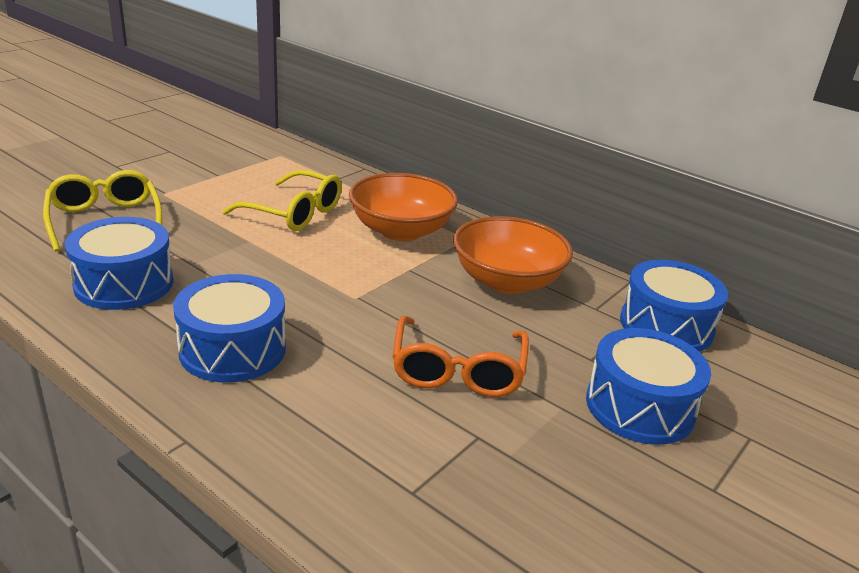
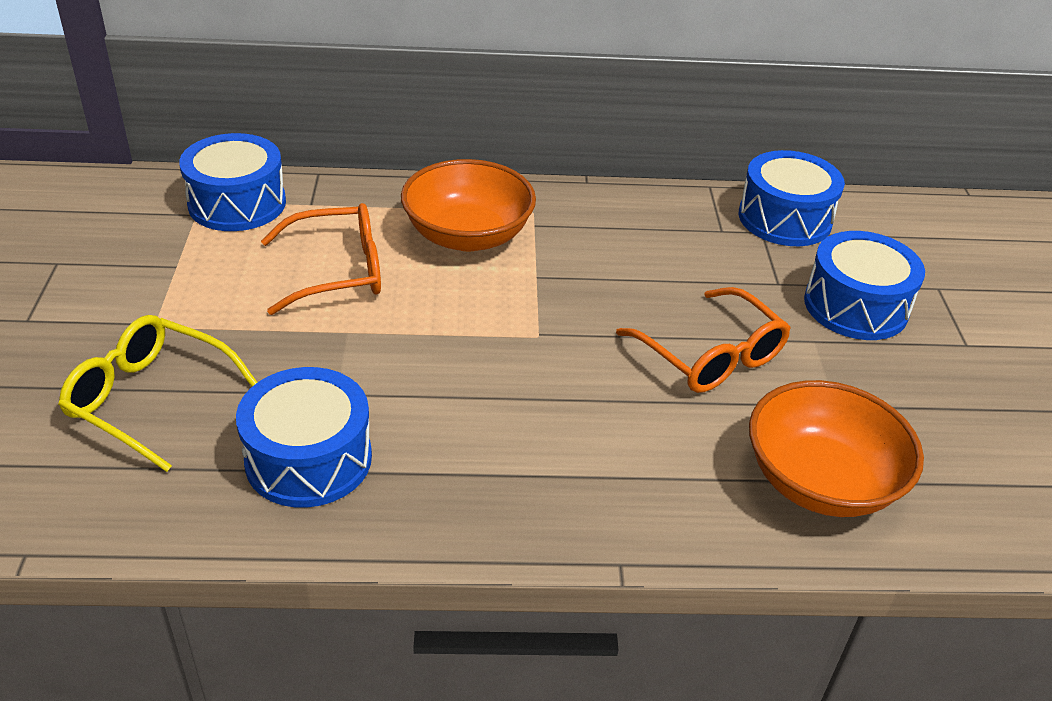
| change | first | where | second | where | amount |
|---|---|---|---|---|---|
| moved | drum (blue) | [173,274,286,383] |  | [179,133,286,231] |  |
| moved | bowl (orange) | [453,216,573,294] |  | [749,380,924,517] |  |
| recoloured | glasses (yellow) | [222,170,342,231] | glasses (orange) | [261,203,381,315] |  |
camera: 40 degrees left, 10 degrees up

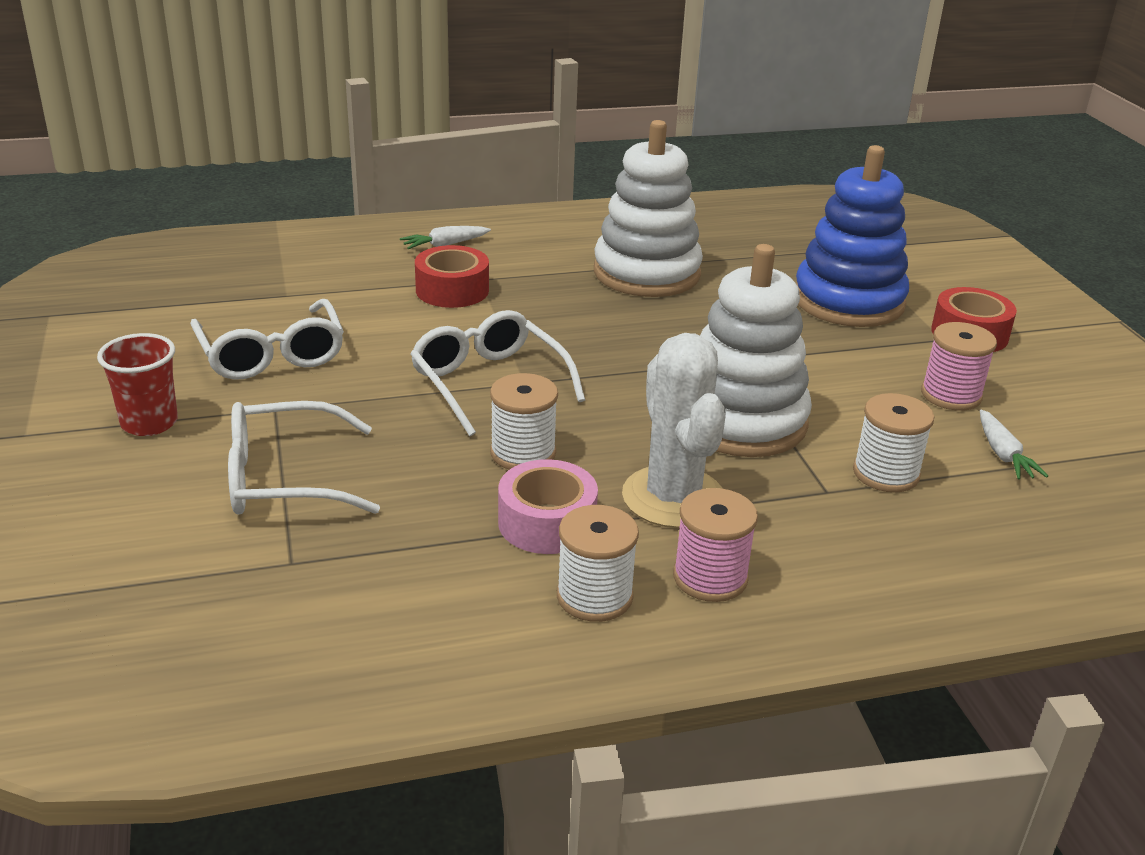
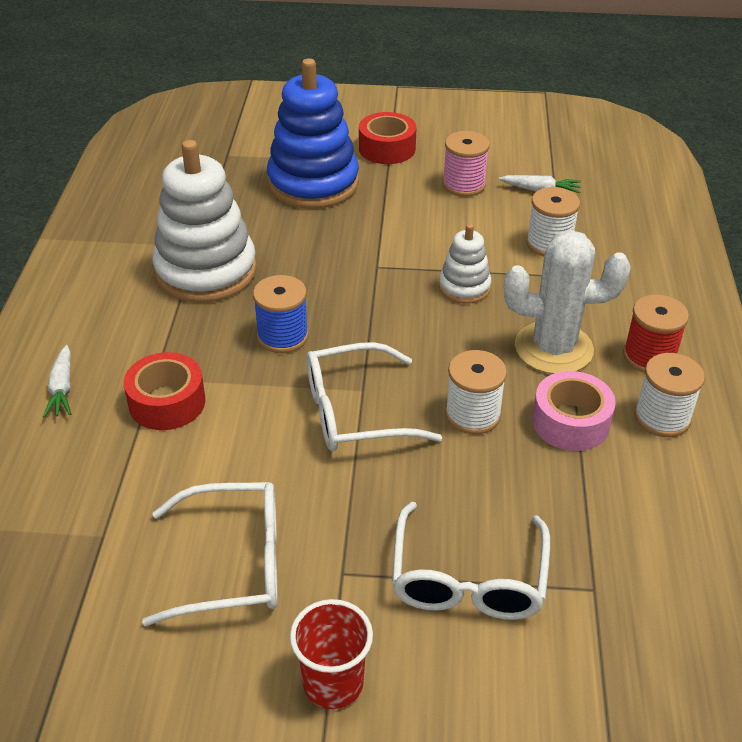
| change | first | where | second | where | amount |
|---|---|---|---|---|---|
| added |  |  | spool (blue) | [253,275,309,353] |  |
| recoloured | spool (pink) | [673,488,758,602] | spool (red) | [623,294,689,373] |  |
| resized | stacking toy (white) | [700,244,812,457] |  | [439,224,492,304] | x0.51 |
camera: 70 degrees left, 10 degrees up

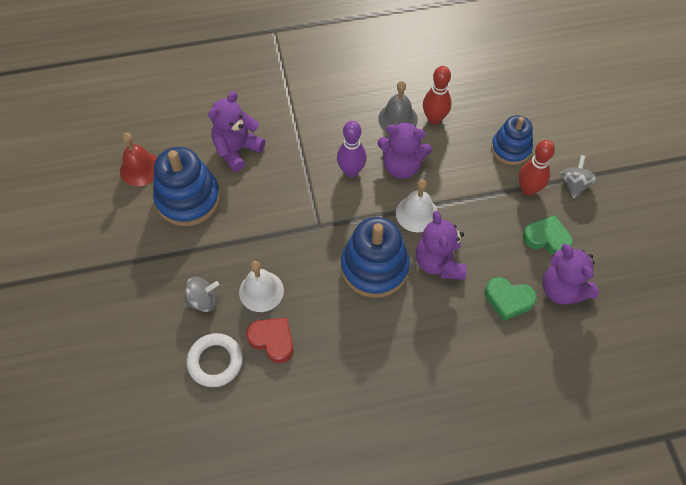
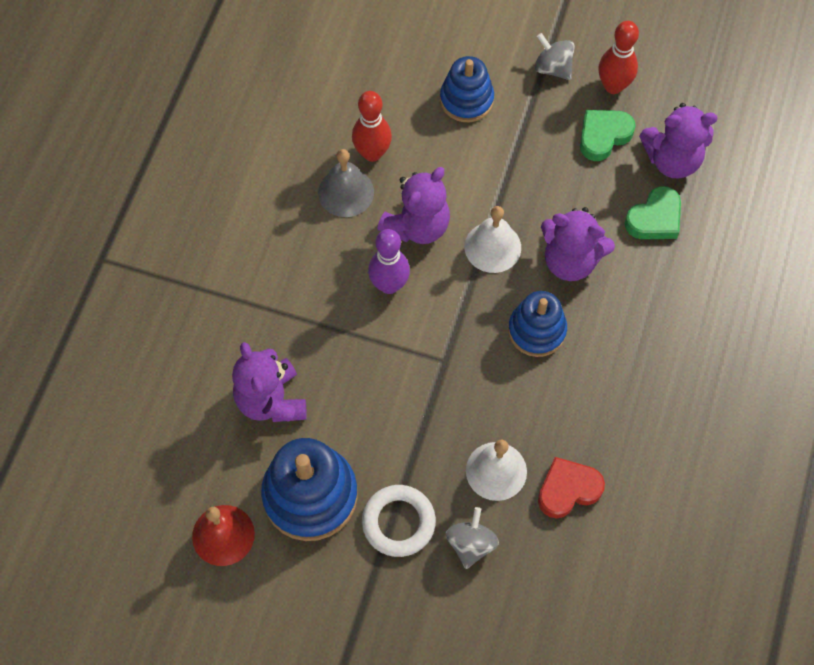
| change | first | where | second | where | amount |
|---|---|---|---|---|---|
| moved | ring (white) | [187,333,243,387] |  | [362,485,436,557] |  |
| moved | bowling pin (red) | [519,140,555,196] |  | [598,21,639,94] |  |
| resized | stacking toy (blue) | [341,217,410,298] |  | [508,291,567,357] | x0.65 |
camera: 60 degrees left, 5 degrees up

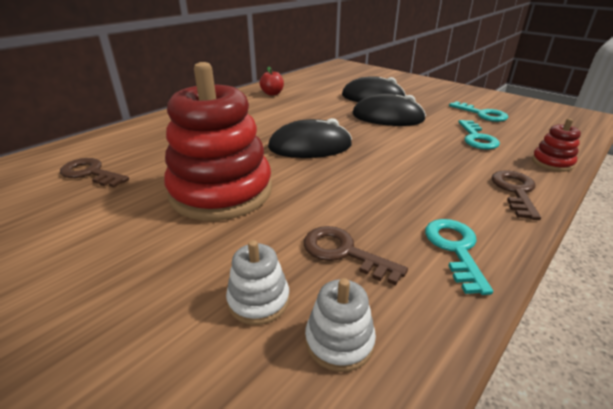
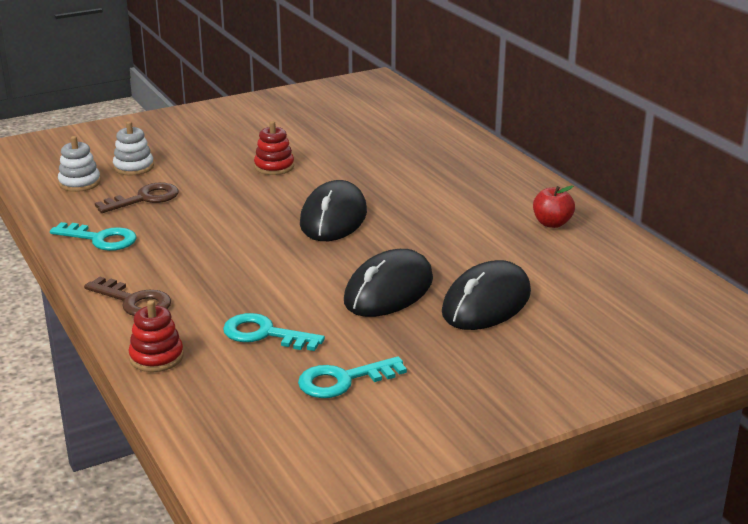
| change | first | where | second | where | amount |
|---|---|---|---|---|---|
| removed | key (brown) | [60,158,129,187] |  |  |  |
| resized | stacking toy (red) | [164,62,272,221] |  | [254,121,294,175] | x0.42 |
camera: 110 degrees right, 5 degrees down

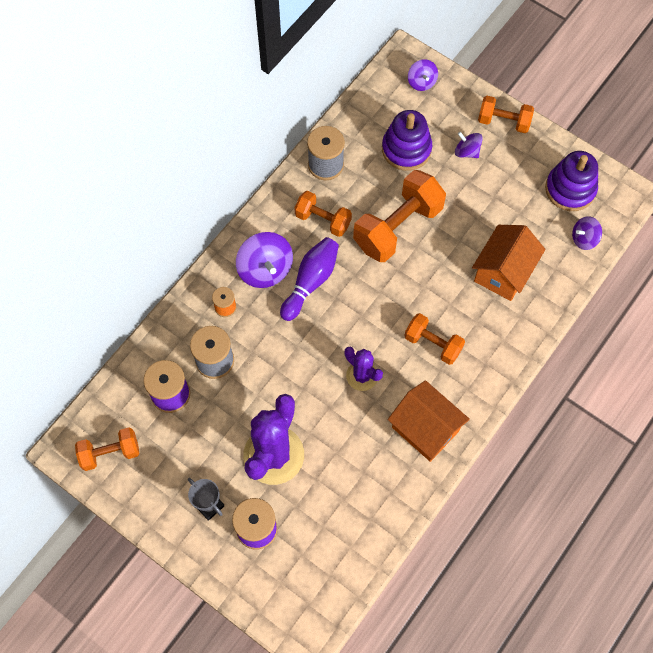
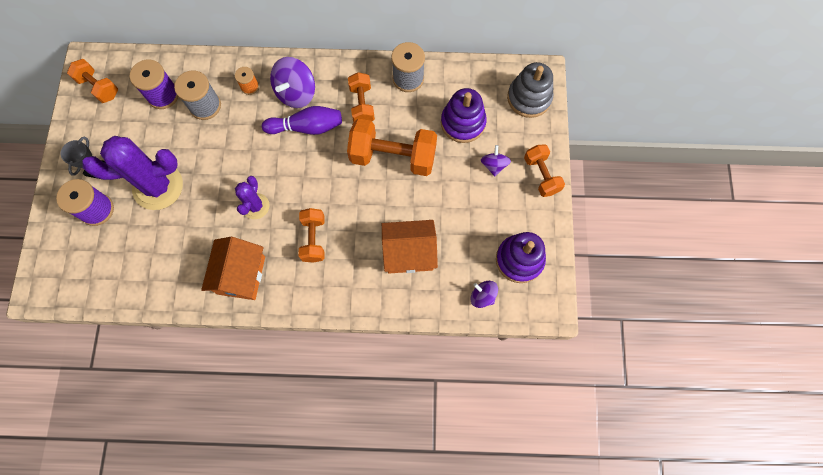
| change | first | where | second | where | amount |
|---|---|---|---|---|---|
| replaced | spinning top (purple) | [408,59,438,91] | stacking toy (grey) | [507,62,553,118] |  |
camera: 55 degrees right, 5 degrees up

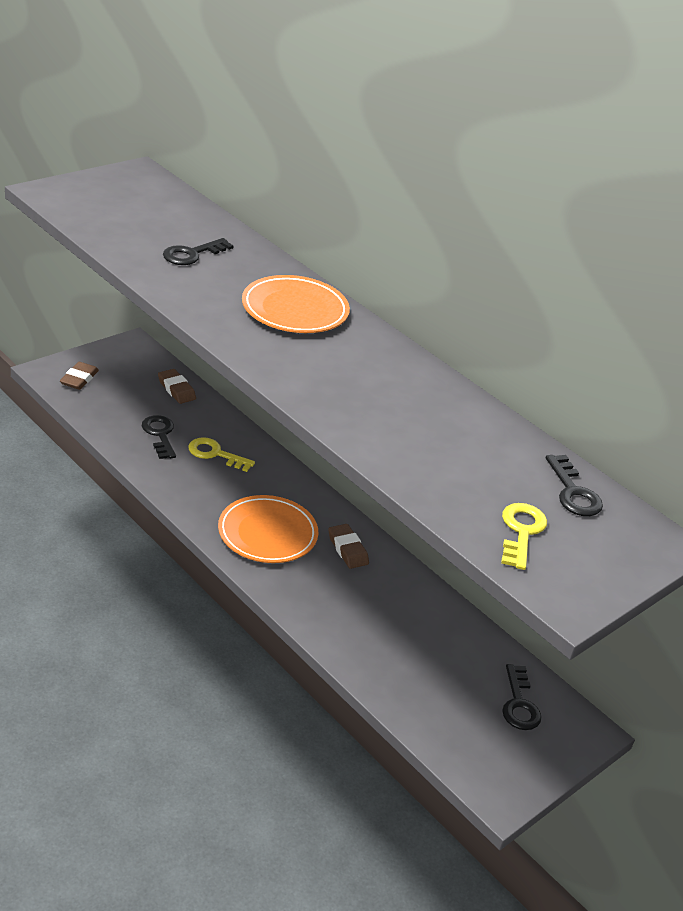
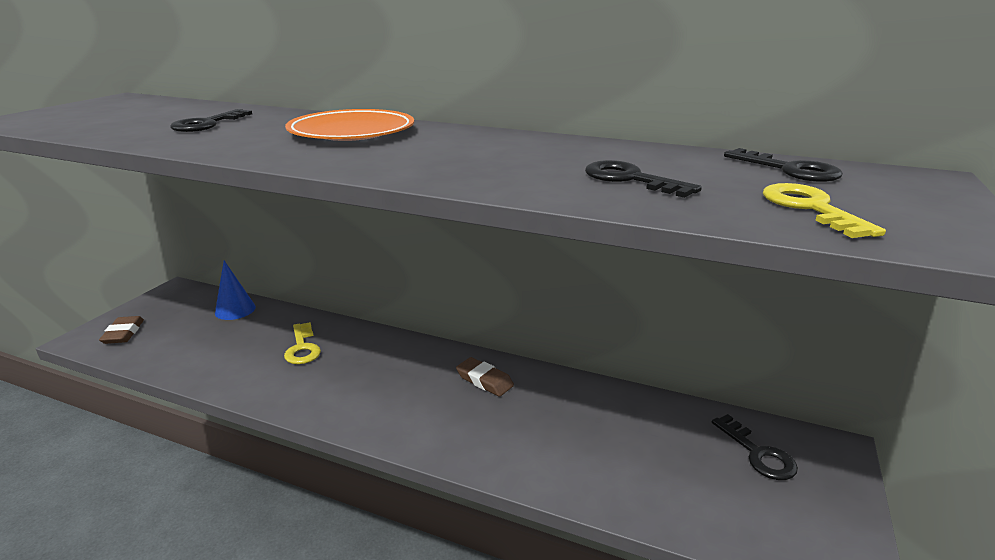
| change | first | where | second | where | amount |
|---|---|---|---|---|---|
| removed | plate (orange) | [218,495,318,563] |  |  |  |
| moved | key (black) | [142,415,176,459] |  | [585,160,702,198] |  |
| replaced | eraser (brown) | [158,369,196,404] | cone (blue) | [215,261,256,320] |  |
| turned | key (yellow) | [188,437,255,472] |  | [284,322,321,364] | 105 degrees counterclockwise |
camera: 20 degrees left, 10 degrees down

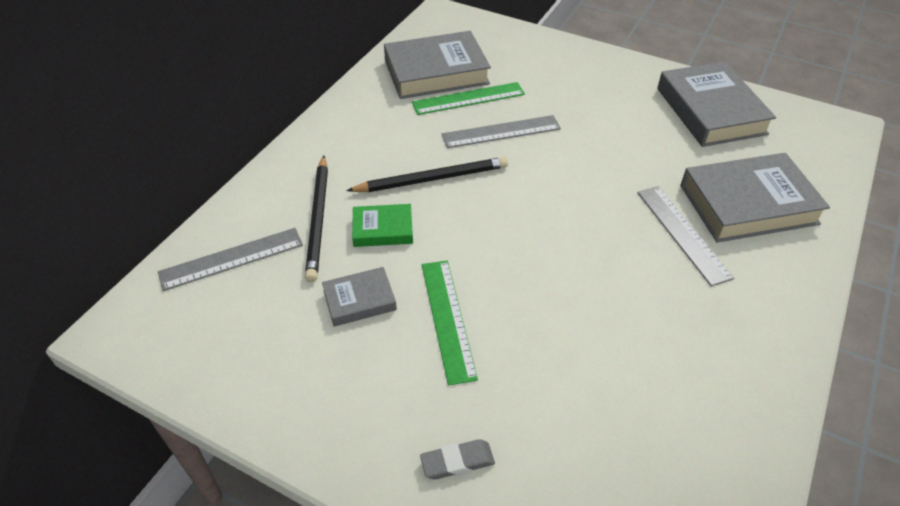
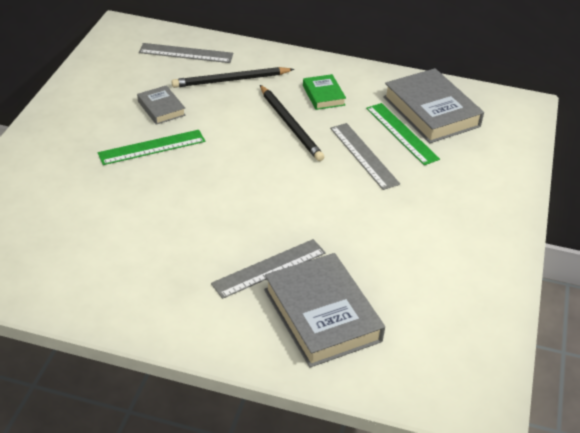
| change | first | where | second | where | amount |
|---|---|---|---|---|---|
| removed | eraser (grey) | [420,439,495,479] |  |  |  |
| removed | book (grey) | [657,61,776,147] |  |  |  |
| moved | book (green) | [352,204,413,247] |  | [303,74,346,110] |  |
| turned | ruler (grey) | [158,228,303,291] |  | [139,43,233,63] | 45 degrees counterclockwise |
camera: 75 degrees right, 5 degrees down

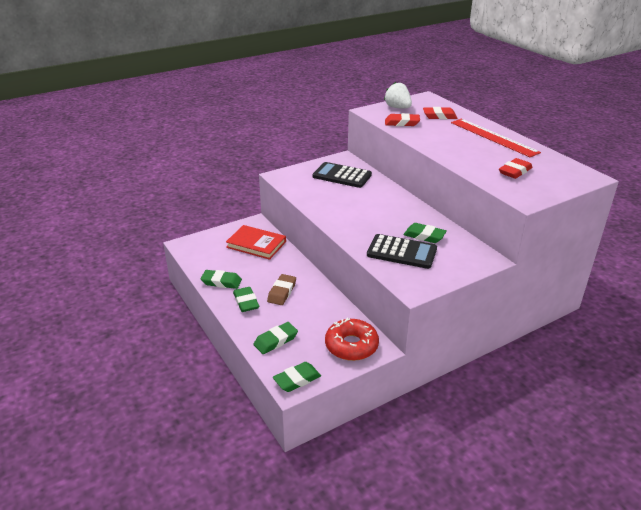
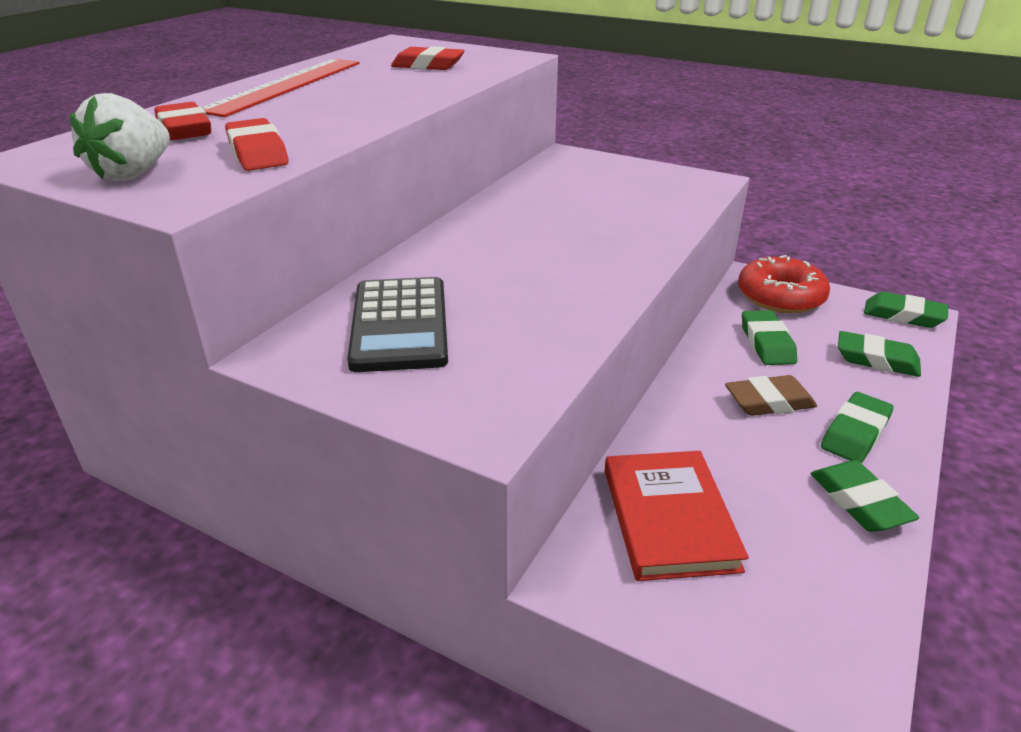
| change | first | where | second | where | amount |
|---|---|---|---|---|---|
| removed | calculator (black) | [367,234,437,269] |  |  |  |
| moved | eraser (green) | [404,223,447,243] |  | [742,310,797,365] |  |
camera: 120 degrees left, 0 degrees up

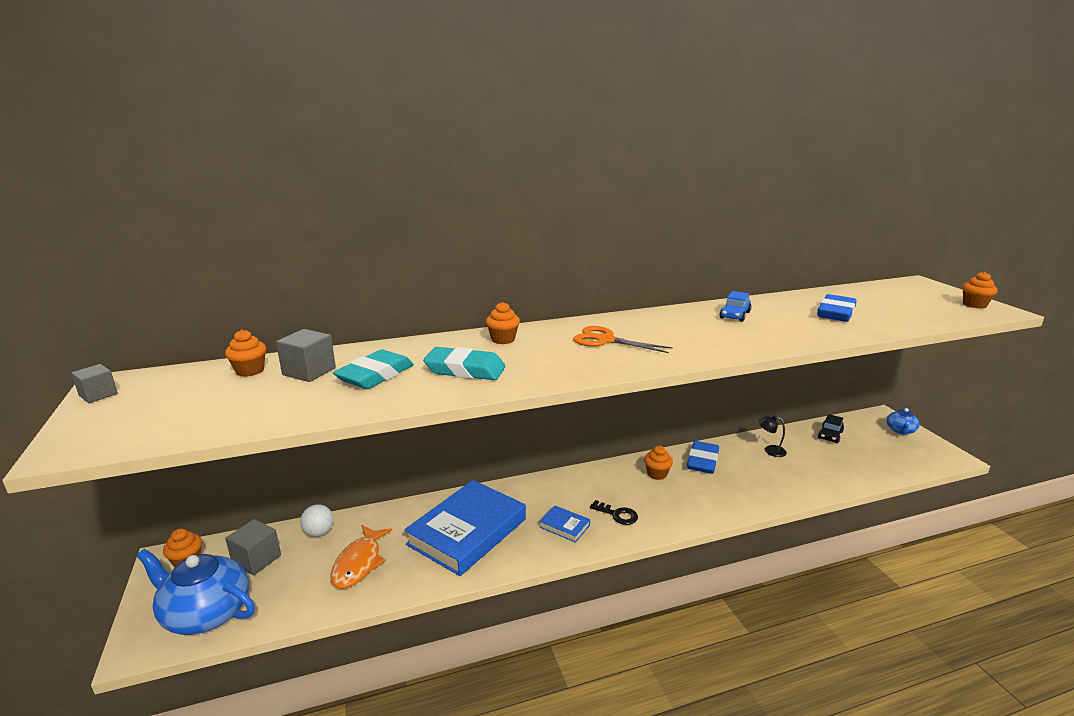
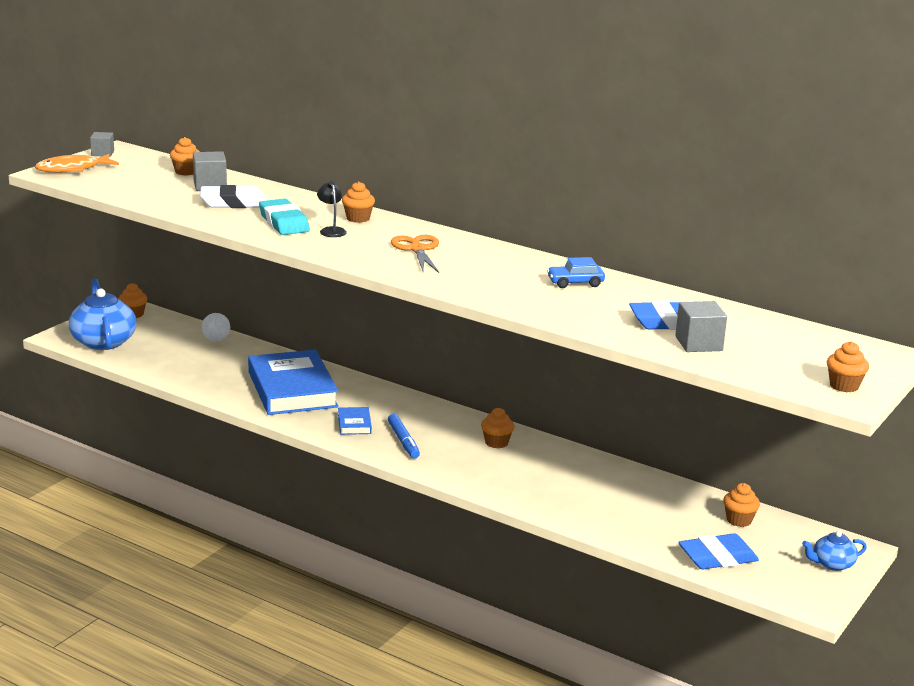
| change | first | where | second | where | amount |
|---|---|---|---|---|---|
| moved | cube (grey) | [225,519,281,575] |  | [675,301,727,352] |  |
| moved | fish (orange) | [330,525,392,589] |  | [35,154,119,173] |  |
| moved | eraser (blue) | [687,441,719,474] |  | [678,533,759,569] |  |
| moved | lamp (black) | [759,415,787,457] |  | [317,181,347,237] |  |
| replaced | key (black) | [590,500,638,525] | marker (blue) | [388,414,420,458] |  |
| replaced | car (black) | [818,414,844,443] | cupcake (orange) | [723,483,760,527] |  |
| recoloured | eraser (turquoise) | [333,350,414,389] | eraser (white) | [200,185,266,208] |  |
| turned | book (blue) | [404,480,526,576] |  | [248,350,339,415] | 75 degrees clockwise |
camera: 50 degrees right, 0 degrees up

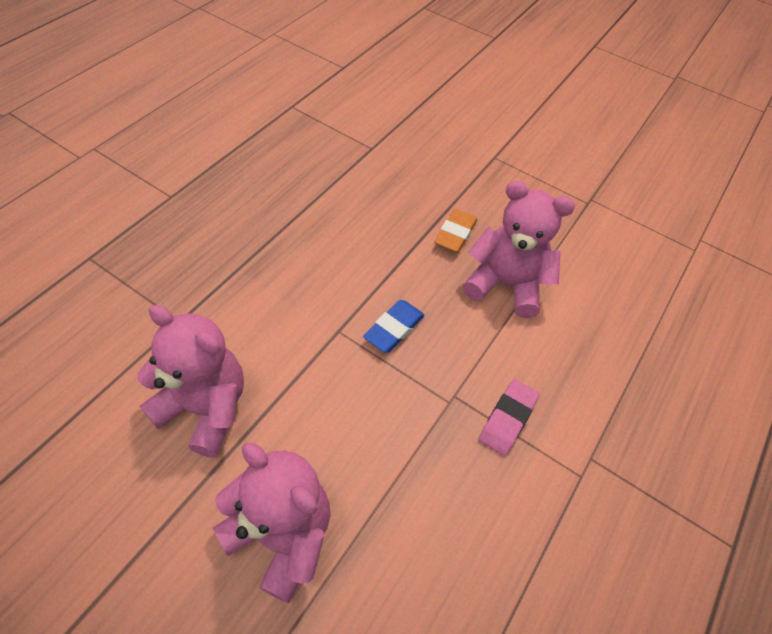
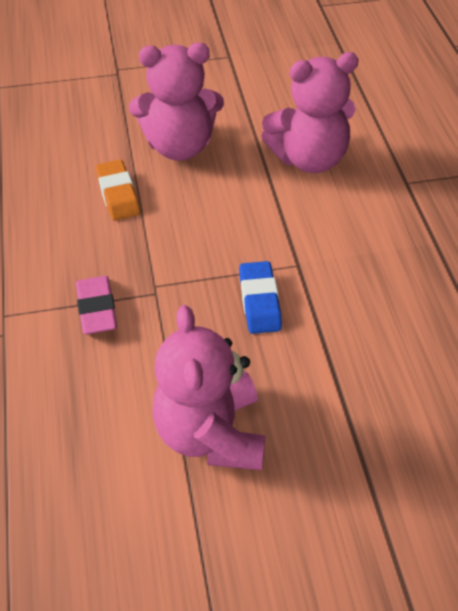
| change | first | where | second | where | amount |
|---|---|---|---|---|---|
| moved | eraser (orange) | [434,209,477,253] |  | [95,160,140,220] |  |
| turned | teddy bear (pink) | [463,181,575,318] |  | [152,305,265,470] | 105 degrees clockwise |
camera: 140 degrees right, 5 degrees down

